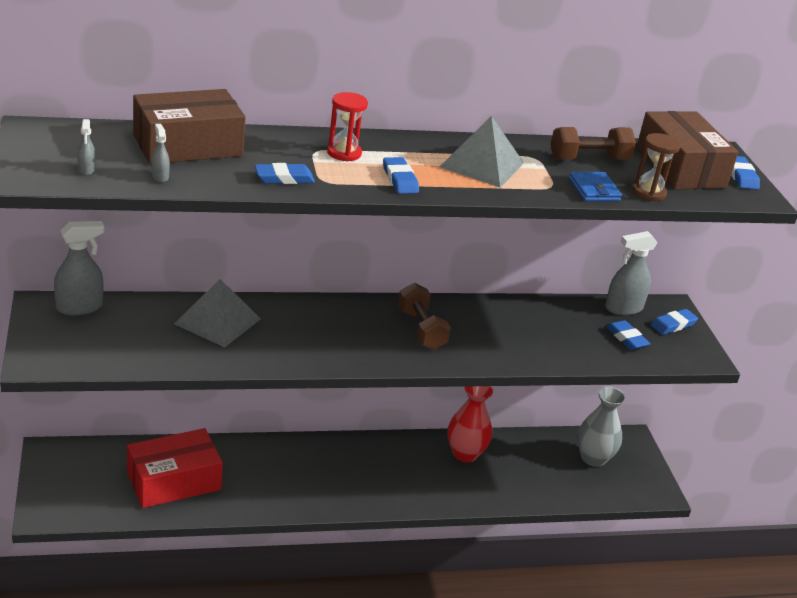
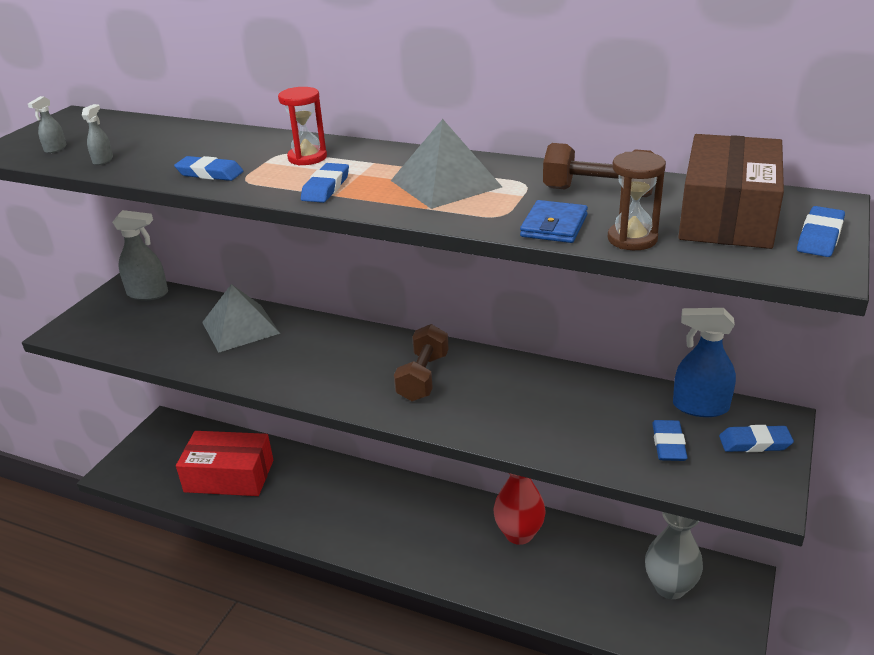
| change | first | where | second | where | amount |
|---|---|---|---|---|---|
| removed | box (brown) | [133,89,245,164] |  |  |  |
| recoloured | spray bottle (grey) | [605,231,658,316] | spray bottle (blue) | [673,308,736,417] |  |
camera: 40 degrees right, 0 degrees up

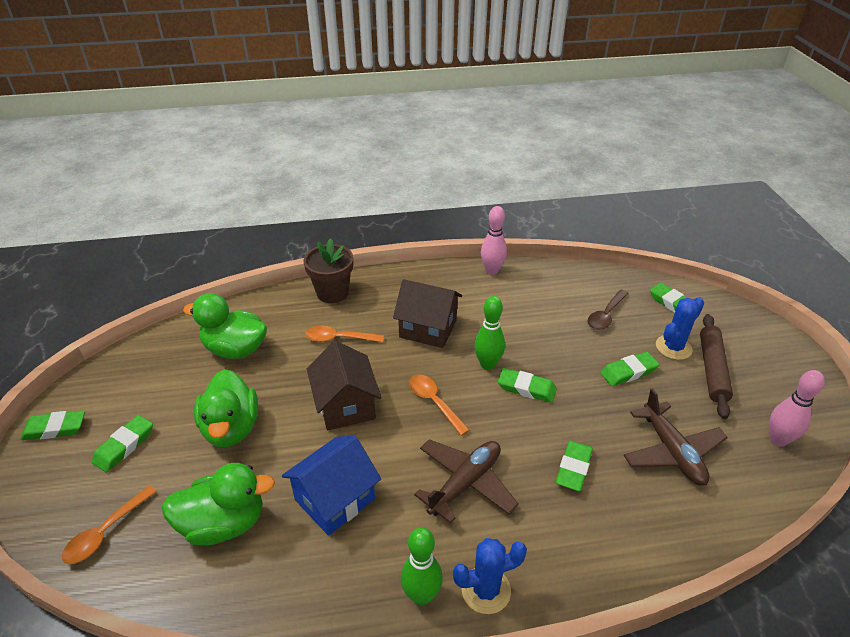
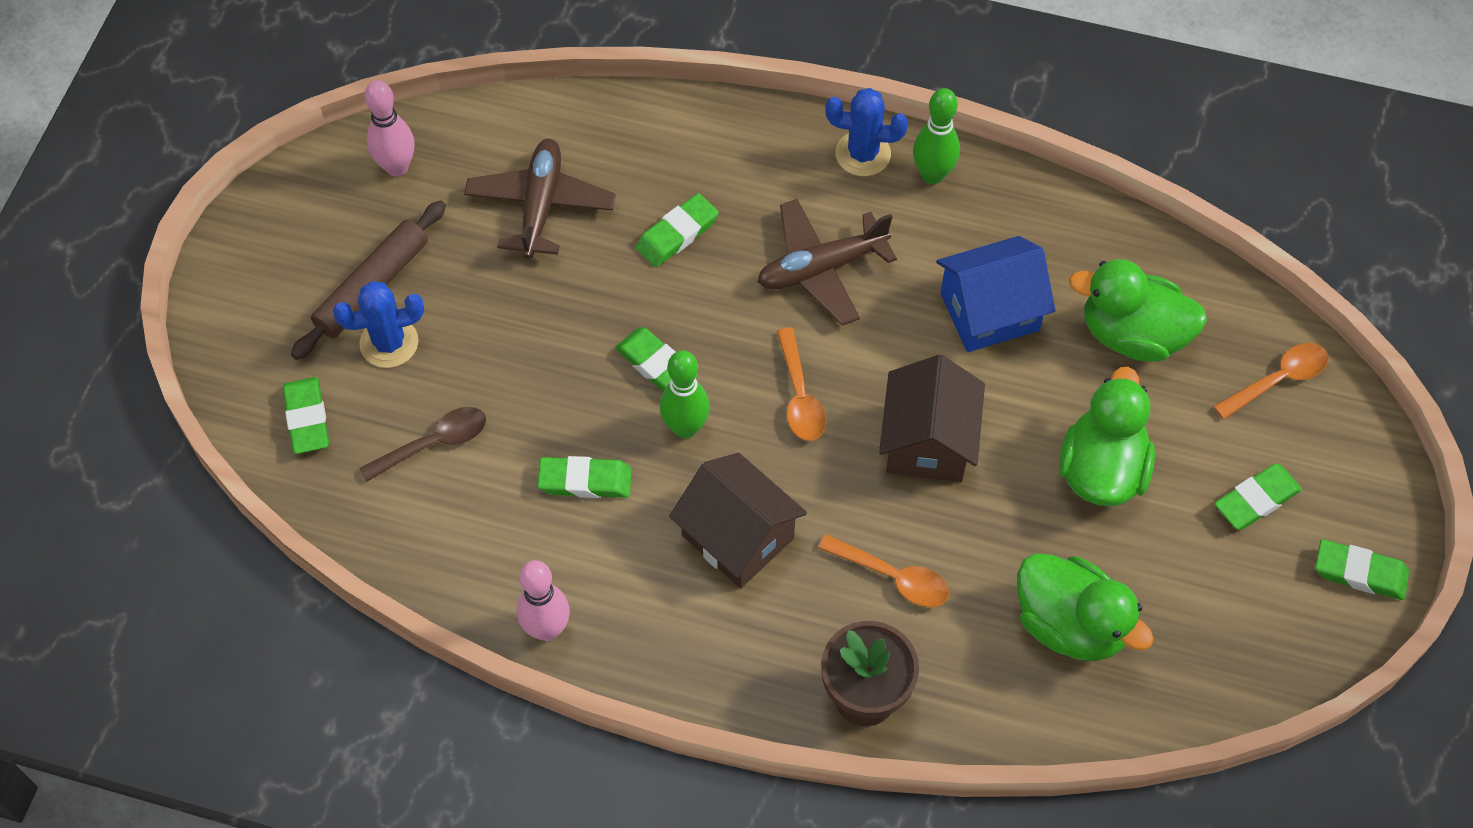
| change | first | where | second | where | amount |
|---|---|---|---|---|---|
| moved | eraser (green) | [600,352,660,386] |  | [538,456,632,498] |  |
camera: 155 degrees left, 20 degrees up

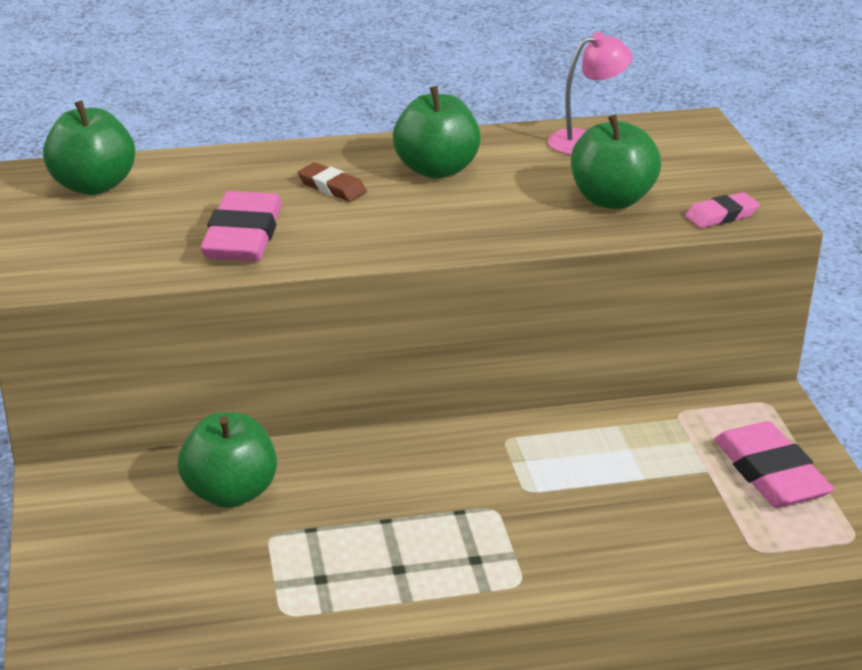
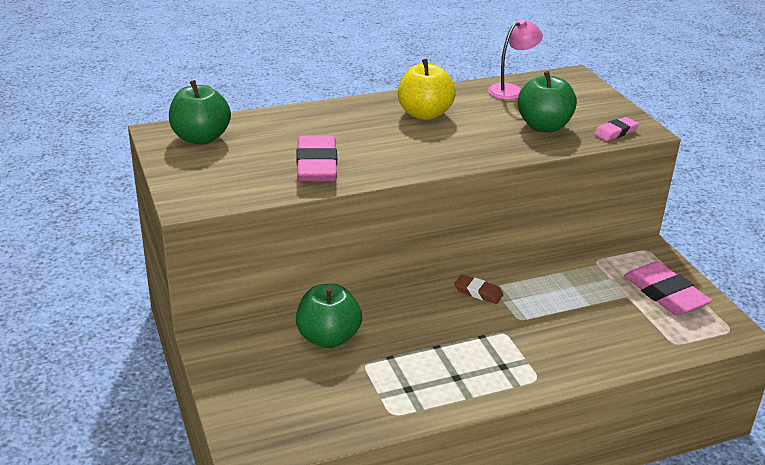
| change | first | where | second | where | amount |
|---|---|---|---|---|---|
| moved | eraser (brown) | [298,162,367,202] |  | [454,274,504,304] |  |
| recoloured | apple (green) | [393,86,481,179] | apple (yellow) | [398,59,456,120] |  |
camera: 10 degrees left, 0 degrees up

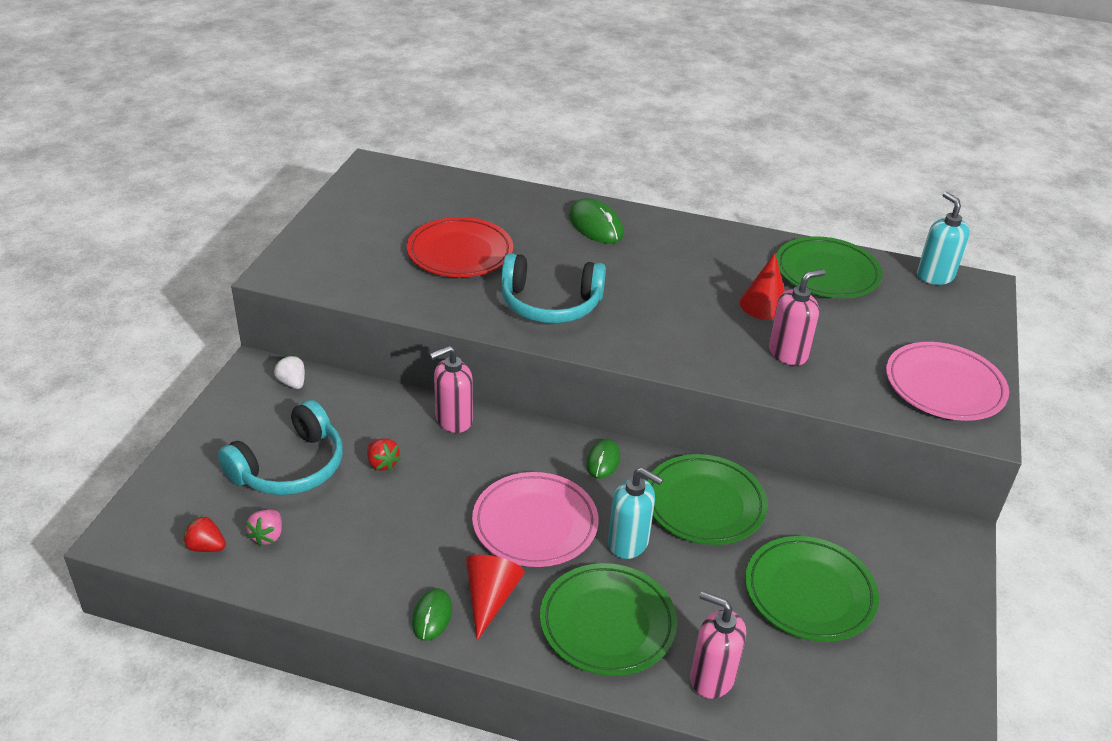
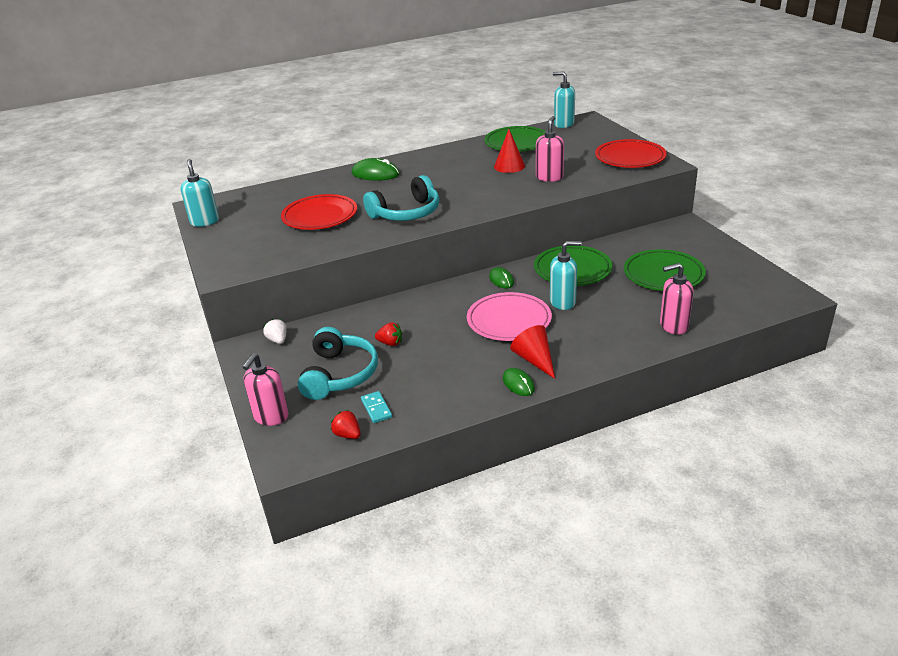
| change | first | where | second | where | amount |
|---|---|---|---|---|---|
| removed | plate (green) | [540,563,677,676] |  |  |  |
| added |  |  | soap dispenser (turquoise) | [180,159,219,227] |  |
| moved | soap dispenser (pink) | [430,346,473,433] |  | [243,353,289,426] |  |
| replaced | strawberry (pink) | [246,510,282,547] | domino (turquoise) | [361,391,392,423] |  |
| recoloured | plate (pink) | [886,342,1009,421] | plate (red) | [595,139,667,168] |  |
| turned | strawberry (red) | [183,515,226,552] |  | [331,410,361,439] | 60 degrees clockwise |
| turned | strawberry (white) | [274,356,305,389] |  | [263,319,287,344] | 45 degrees clockwise |
camera: 35 degrees left, 5 degrees down

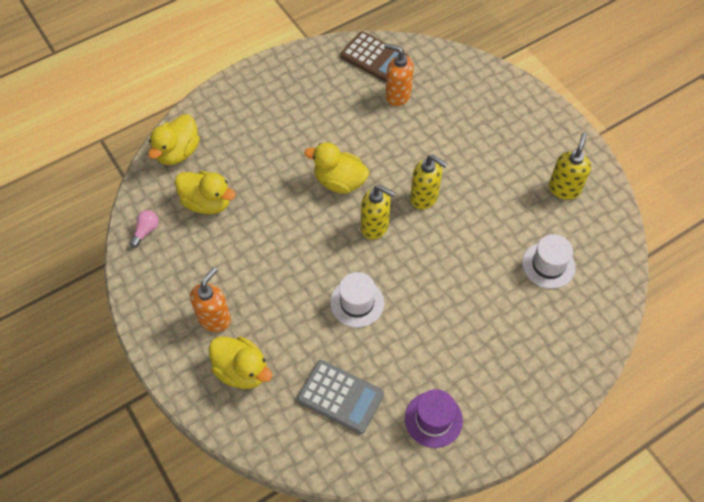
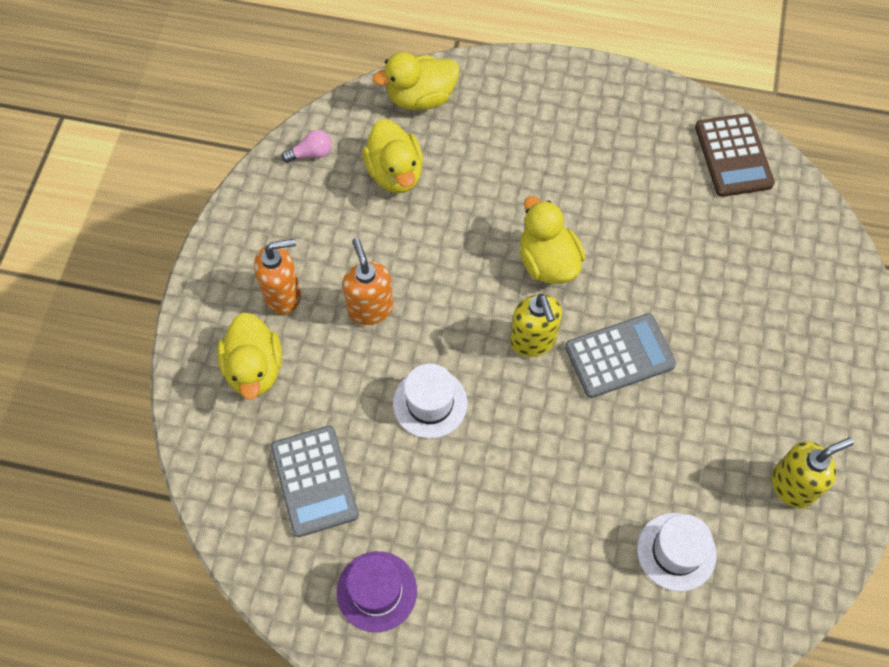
| change | first | where | second | where | amount |
|---|---|---|---|---|---|
| moved | soap dispenser (orange) | [384,43,414,106] |  | [342,238,393,325] |  |
| replaced | soap dispenser (yellow) | [410,155,447,209] | calculator (grey) | [565,313,676,398] |  |
camera: 45 degrees right, 5 degrees up

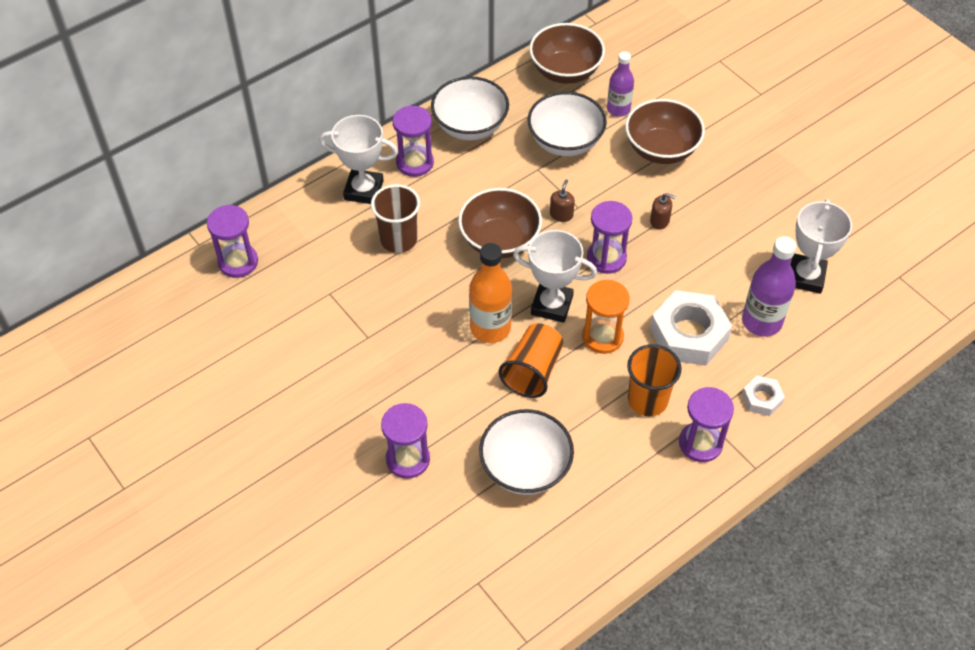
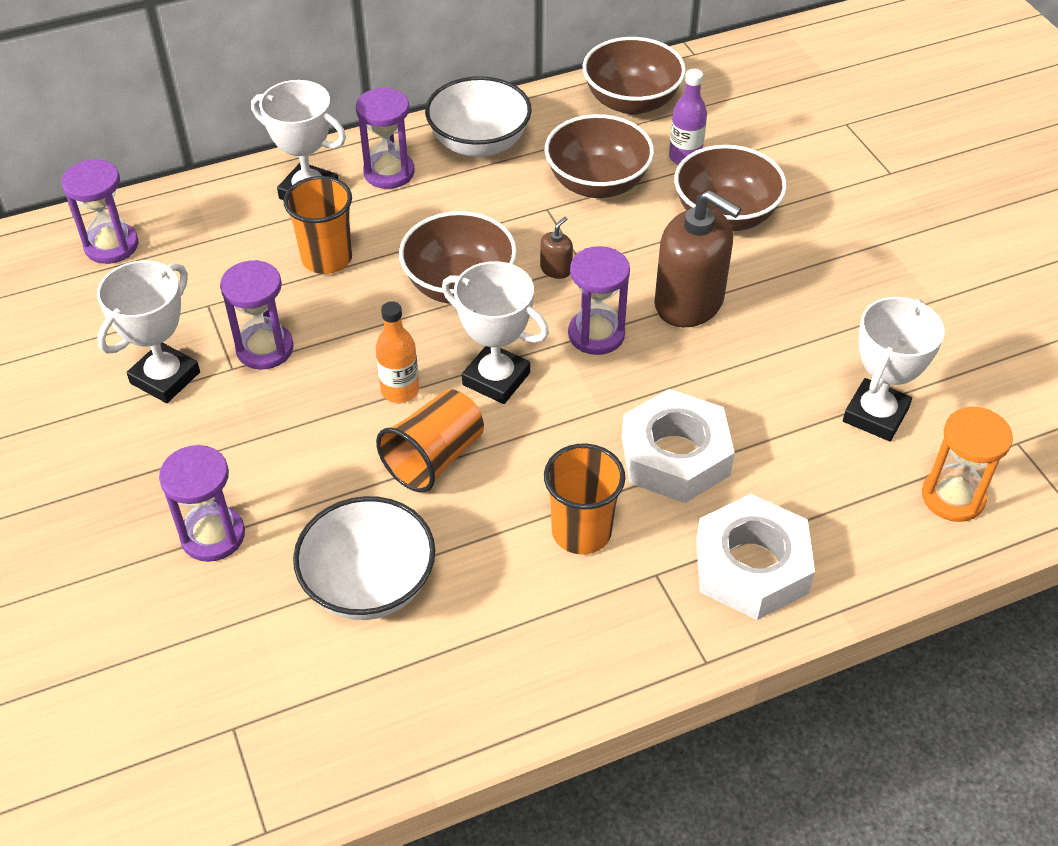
| change | first | where | second | where | amount |
|---|---|---|---|---|---|
| removed | bottle (purple) | [742,236,796,336] |  |  |  |
| added |  |  | trophy (white) | [97,260,200,403] |  |
| moved | hourglass (orange) | [582,280,630,354] |  | [922,407,1013,522] |  |
| moved | hourglass (purple) | [679,387,734,462] |  | [220,260,294,369] |  |
| recoloured | cup (brown) | [371,184,420,253] | cup (orange) | [283,176,352,274] |  |
| recoloured | bowl (white) | [528,92,607,156] | bowl (brown) | [545,114,654,198] |  |
| resized | bottle (orange) | [469,243,512,343] |  | [376,301,419,403] | x0.66 |
| resized | soap dispenser (brown) | [650,193,676,229] |  | [654,190,741,327] | x2.38 |
| resized | nut (white) | [742,376,785,416] |  | [696,494,815,620] | x1.99 |
camera: 15 degrees right, 5 degrees down

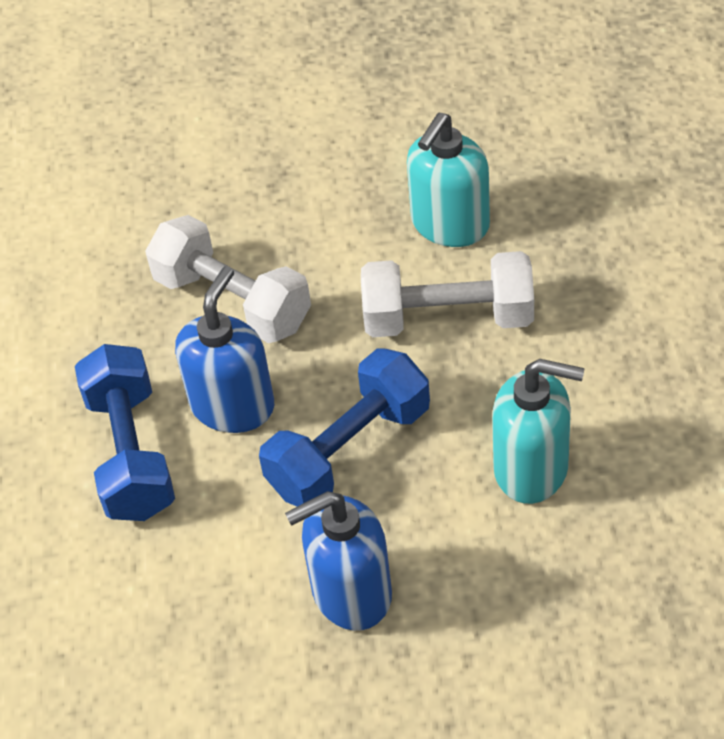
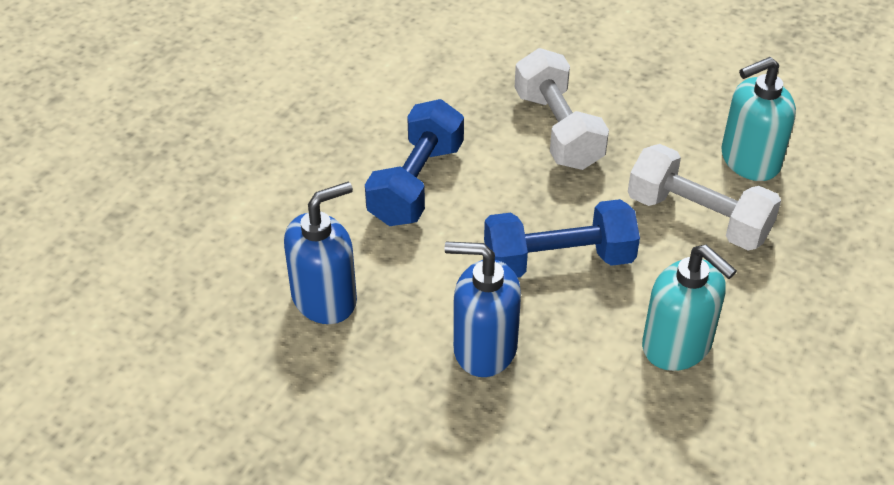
| change | first | where | second | where | amount |
|---|---|---|---|---|---|
| moved | soap dispenser (blue) | [175,266,274,433] |  | [284,182,357,324] |  |
camera: 30 degrees right, 5 degrees down

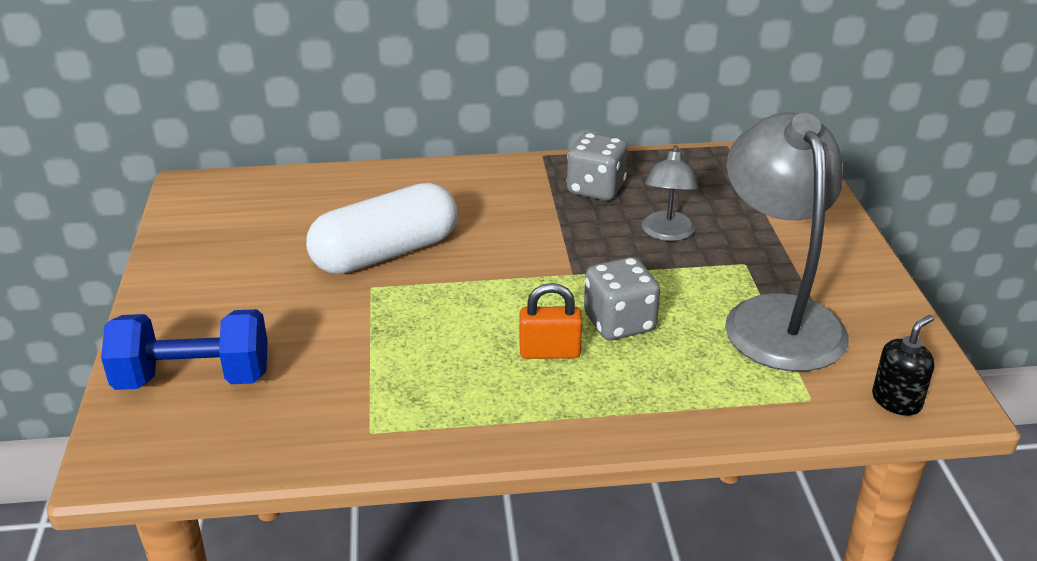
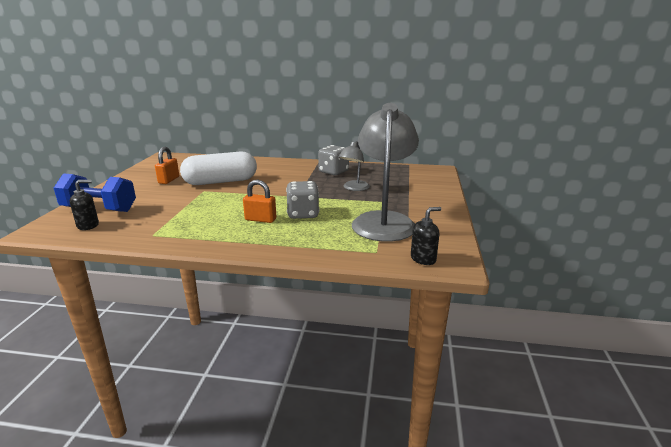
| change | first | where | second | where | amount |
|---|---|---|---|---|---|
| added |  |  | soap dispenser (black) | [70,180,99,230] |  |
| added |  |  | padlock (orange) | [155,147,179,184] |  |
camera: 15 degrees right, 10 degrees down

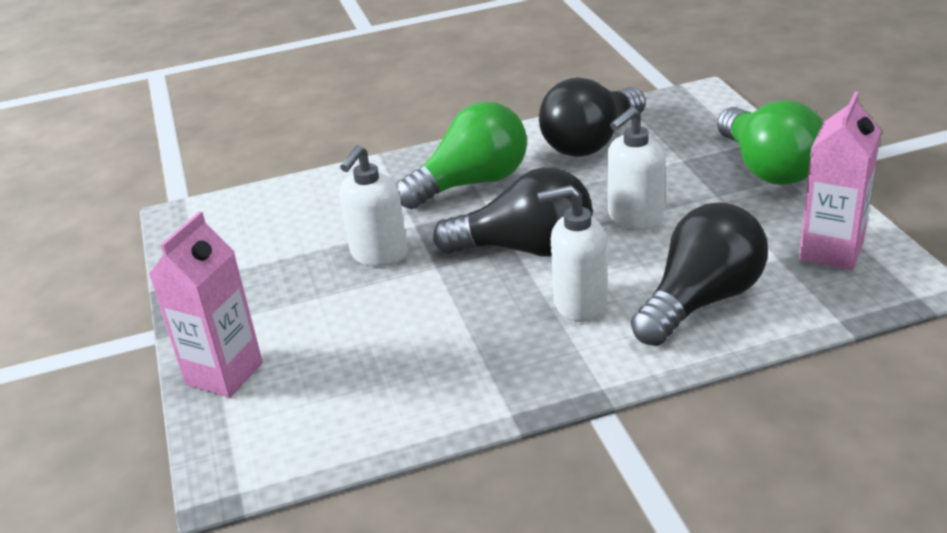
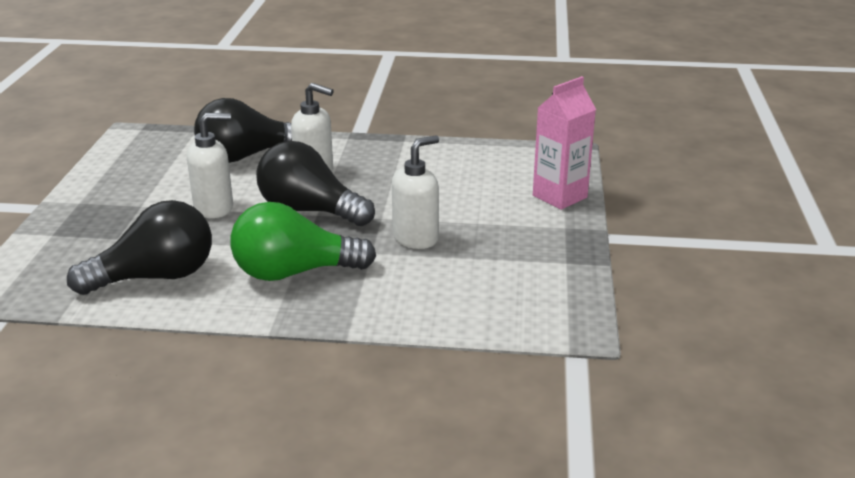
| change | first | where | second | where | amount |
|---|---|---|---|---|---|
| removed | light bulb (green) | [717,100,823,185] |  |  |  |
| removed | carton (pink) | [799,91,881,270] |  |  |  |
camera: 160 degrees left, 5 degrees down

